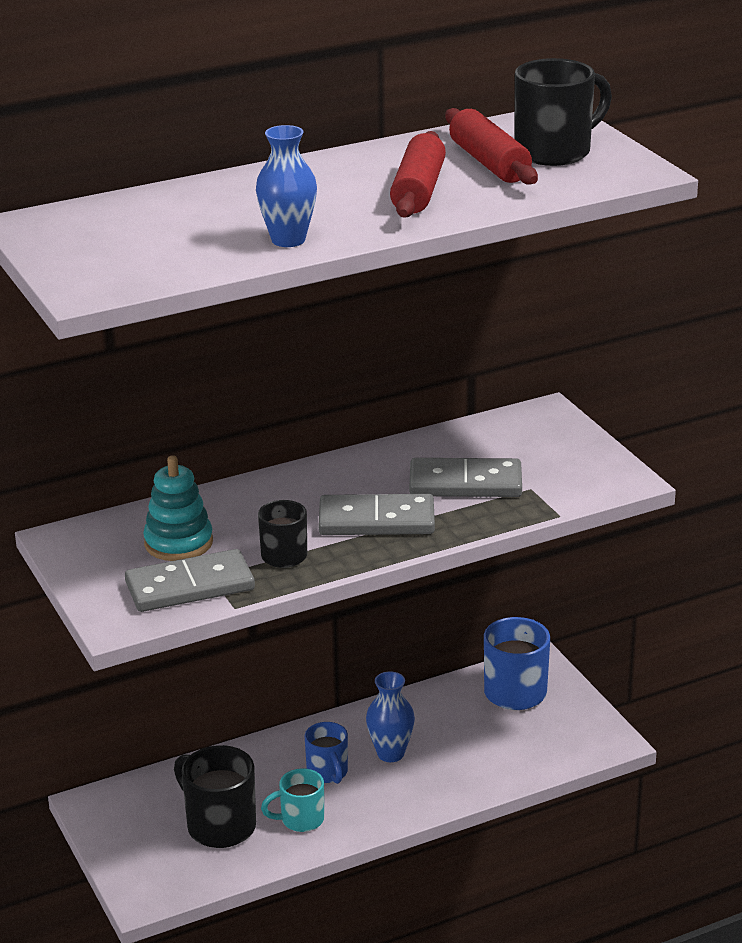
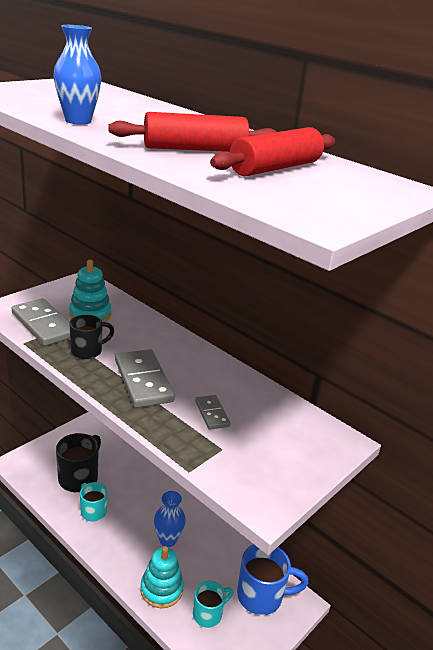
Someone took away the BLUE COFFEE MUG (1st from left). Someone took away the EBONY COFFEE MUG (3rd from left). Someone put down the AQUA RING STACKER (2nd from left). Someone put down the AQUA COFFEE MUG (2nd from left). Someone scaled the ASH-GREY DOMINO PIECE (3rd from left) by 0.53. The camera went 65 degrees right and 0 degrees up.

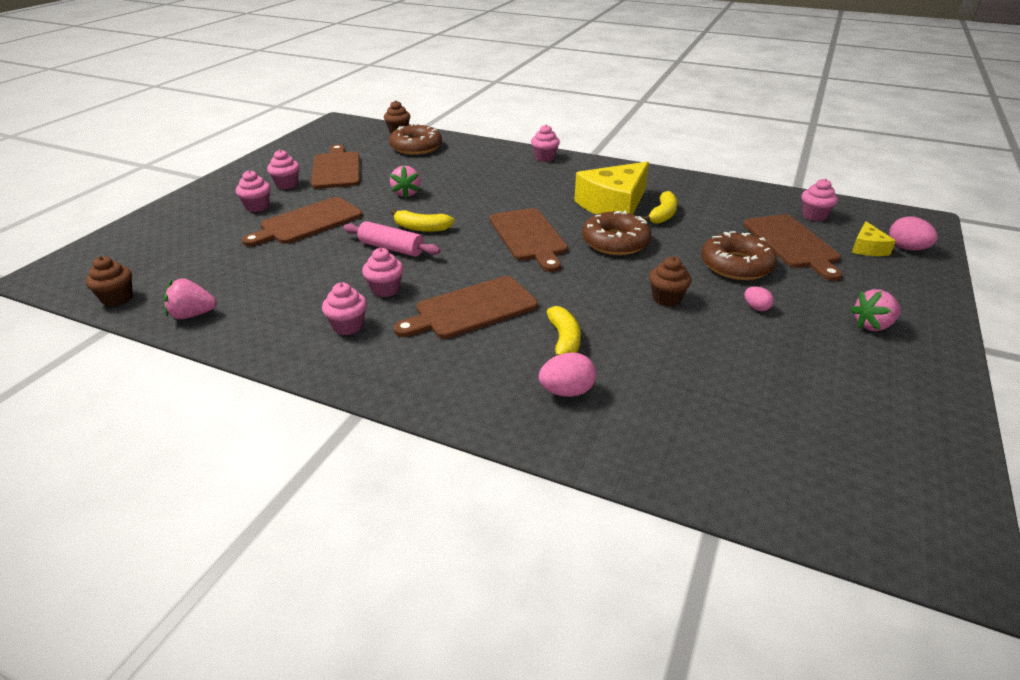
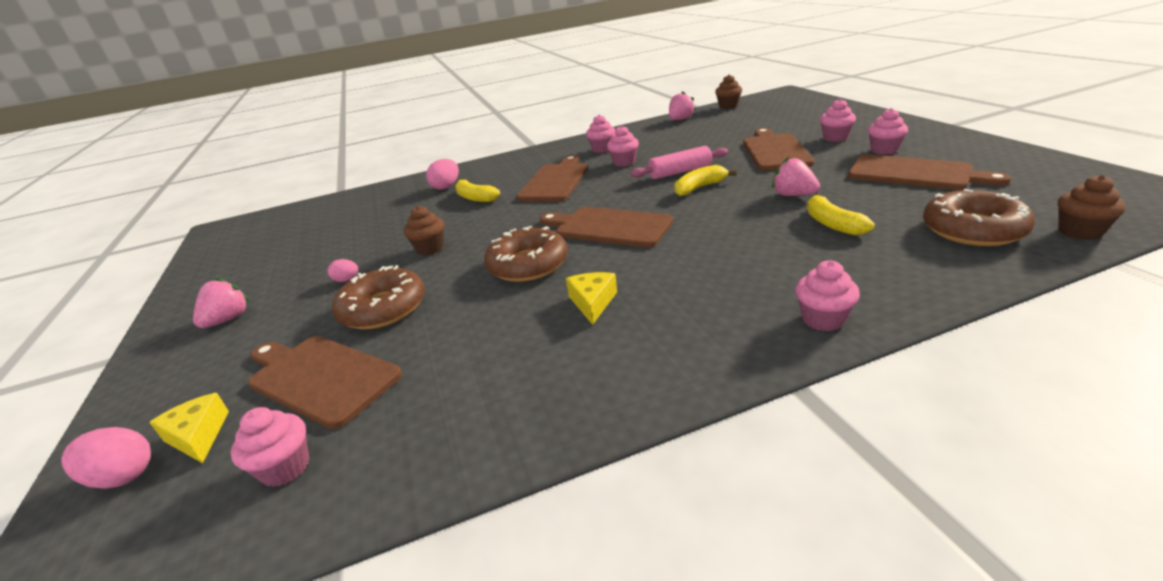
Someone carried the GOLDEN TOY BANANA (3rd from left). Someone scaled the GOLDEN CHEESE (1st from left in the first image) by 0.48. The camera went 140 degrees right and 5 degrees down.

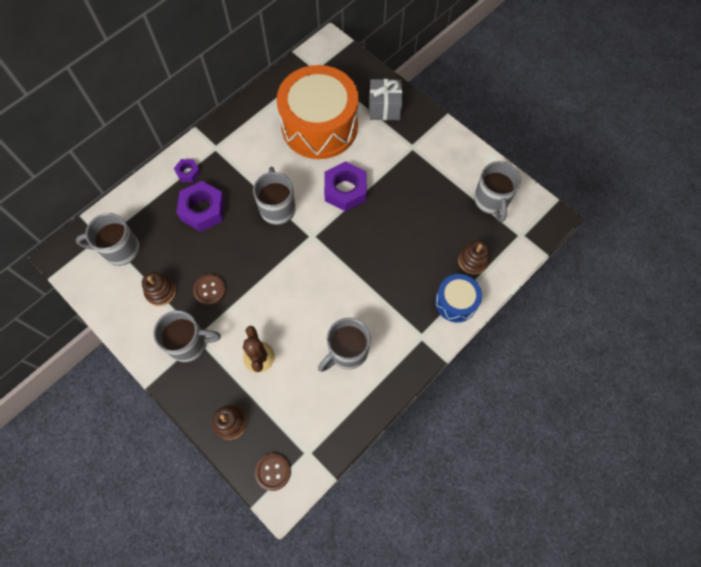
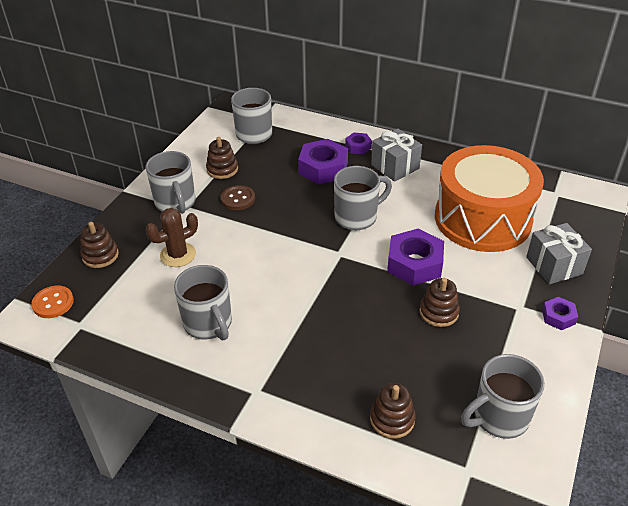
Someone took away the BLUE SNARE DRUM. Someone put down the ASH-GREY GIFT (1st from left). Someone put down the RUSSET RING STACKER (4th from left). Someone put down the VIOLET HEX NUT (4th from left). Someone repainted the RUSSET SHIRT BUTTON (2nd from left), which became the BRIGHT ORANGE SHIRT BUTTON. Someone rotated the ASH-GREY COFFEE MUG (4th from left in the first image) by 150 degrees counterclockwise. The camera went 70 degrees right and 25 degrees down.

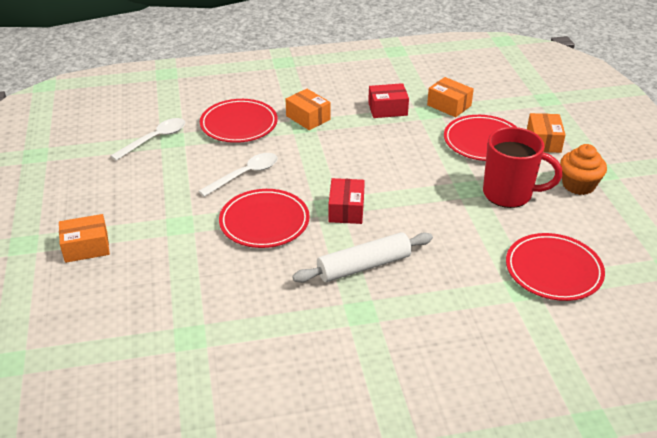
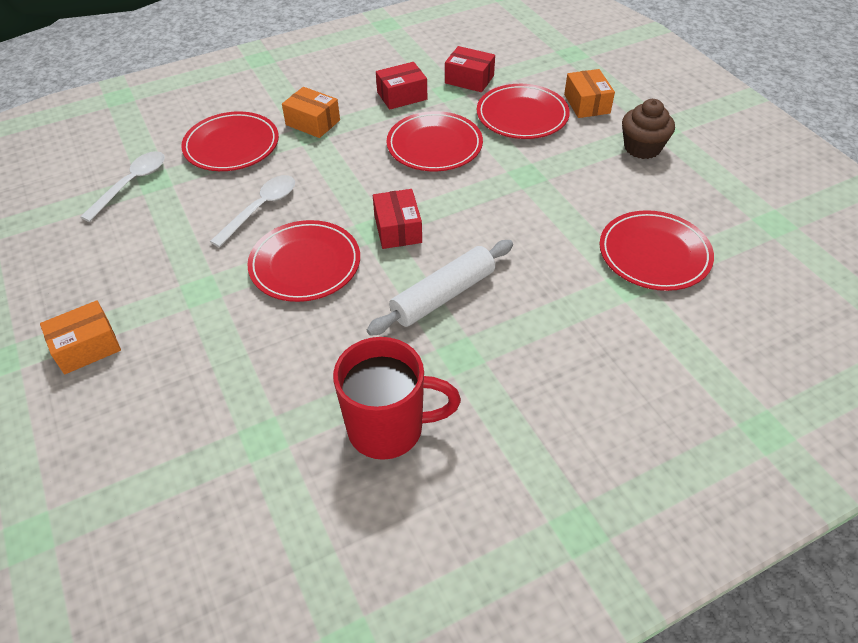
Someone put down the SCARLET FLAT DISH (3rd from left). Someone carried the SCARLET COFFEE MUG. Someone repainted the BRIGHT ORANGE BOX (3rd from left), which became the SCARLET BOX (3rd from left). Someone repainted the BRIGHT ORANGE CUPCAKE, which became the RUSSET CUPCAKE. The camera went 15 degrees left and 10 degrees up.

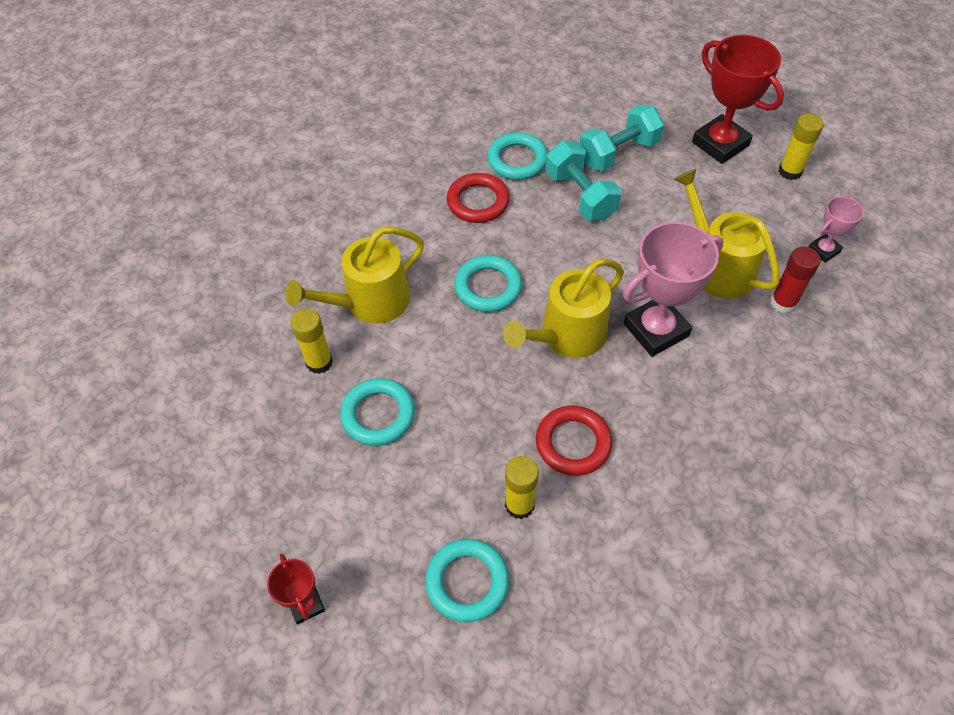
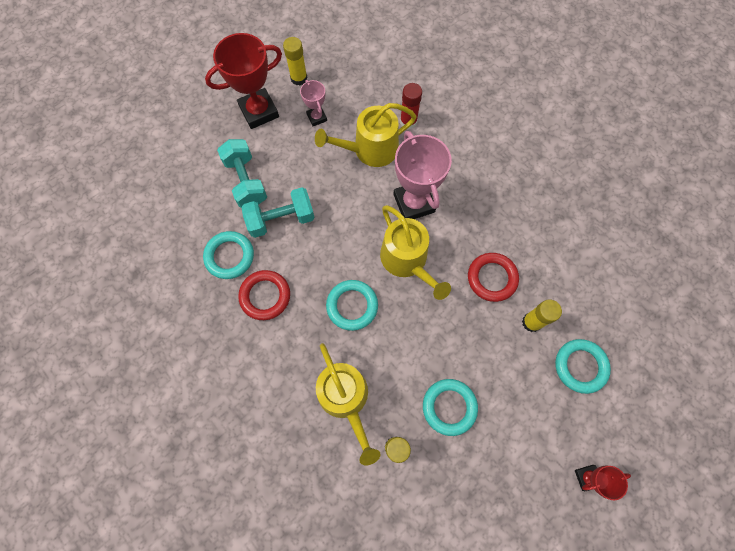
Someone carried the ROSE-PINK PRIZE CUP (2nd from left in the first image). The camera went 80 degrees left and 15 degrees up.

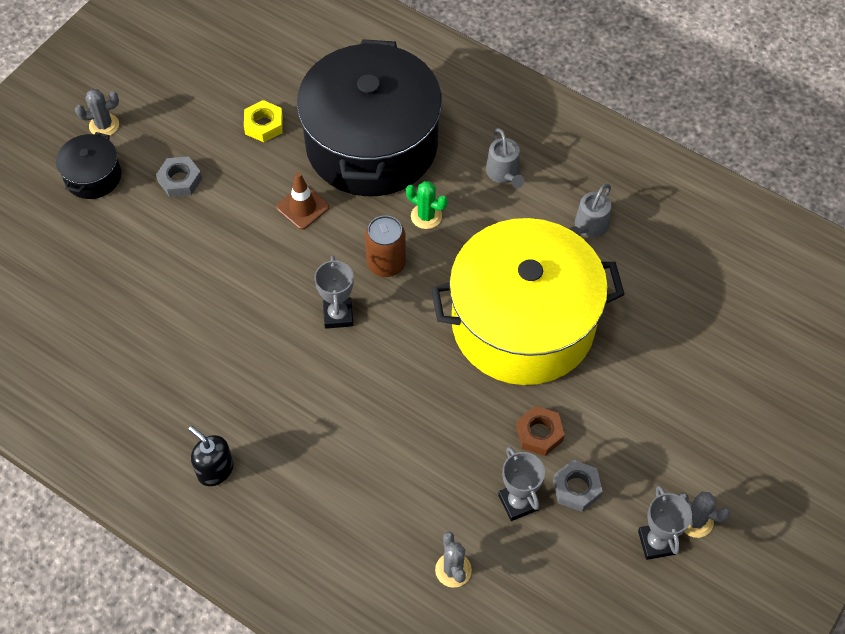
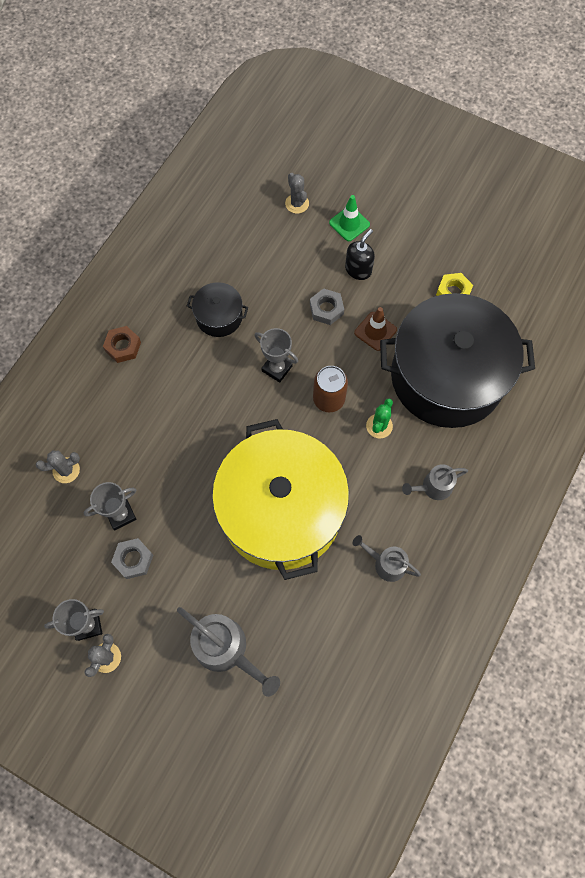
Someone put down the ASH-GREY WATERING CAN (1st from left). Someone put down the EMERALD ROAD CONE. Someone carried the EBONY POT (1st from left). Someone carried the ASH-GREY CACTUS (1st from left in the first image). Someone carried the ASH-GREY HEX NUT (1st from left in the first image). Someone carried the EBONY SOAP DISPENSER. Someone carried the RUSSET HEX NUT. Someone rotated the ASH-GREY PRIZE CUP (1st from left in the first image) by 45 degrees clockwise. The camera went 85 degrees right and 10 degrees up.

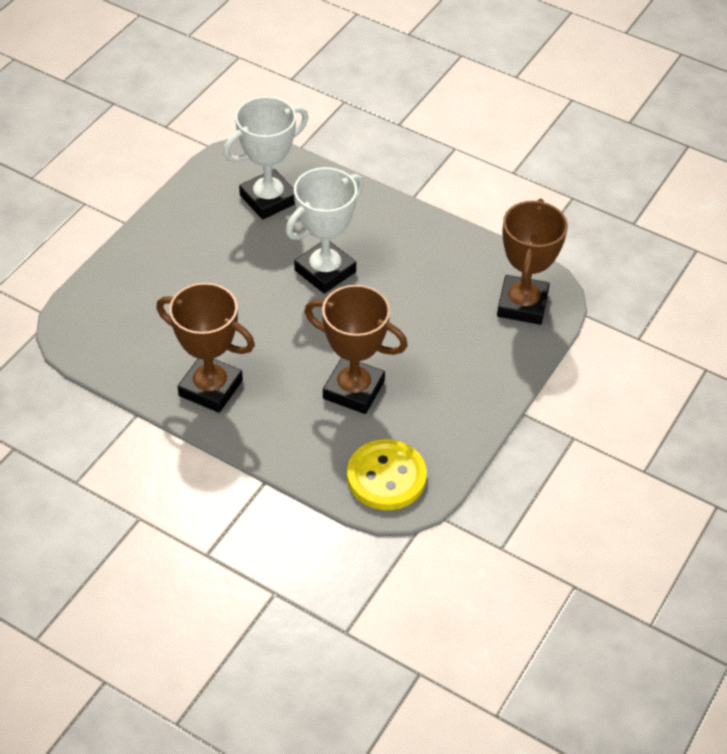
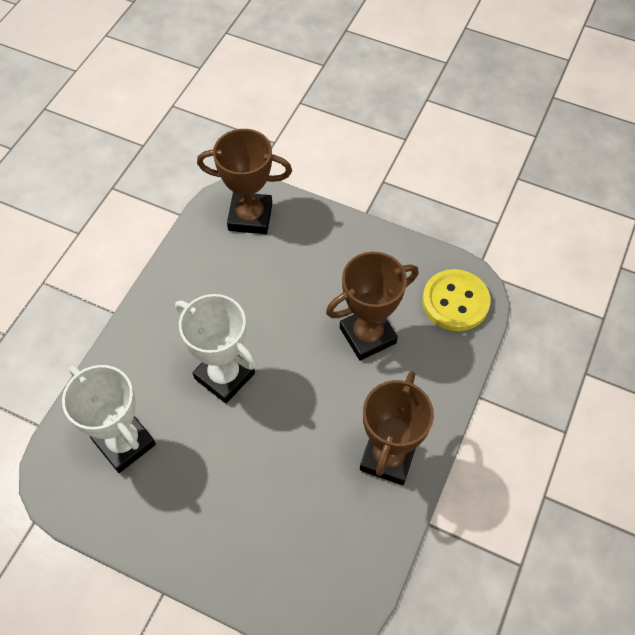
Someone rotated the RUSSET PRIZE CUP (2nd from left) by 45 degrees clockwise. The camera went 95 degrees left and 10 degrees up.

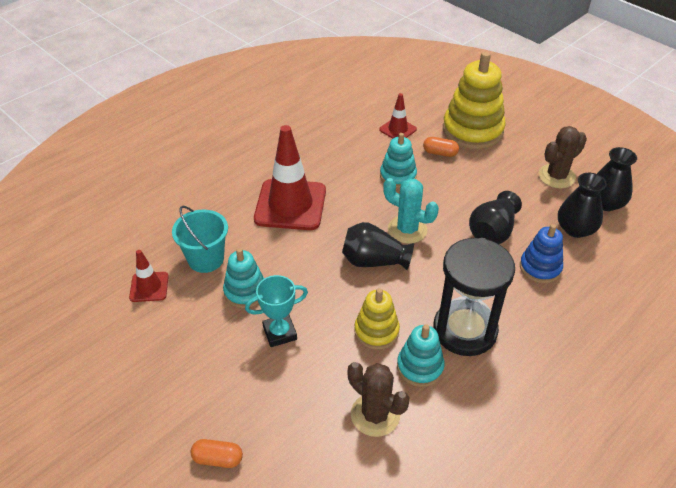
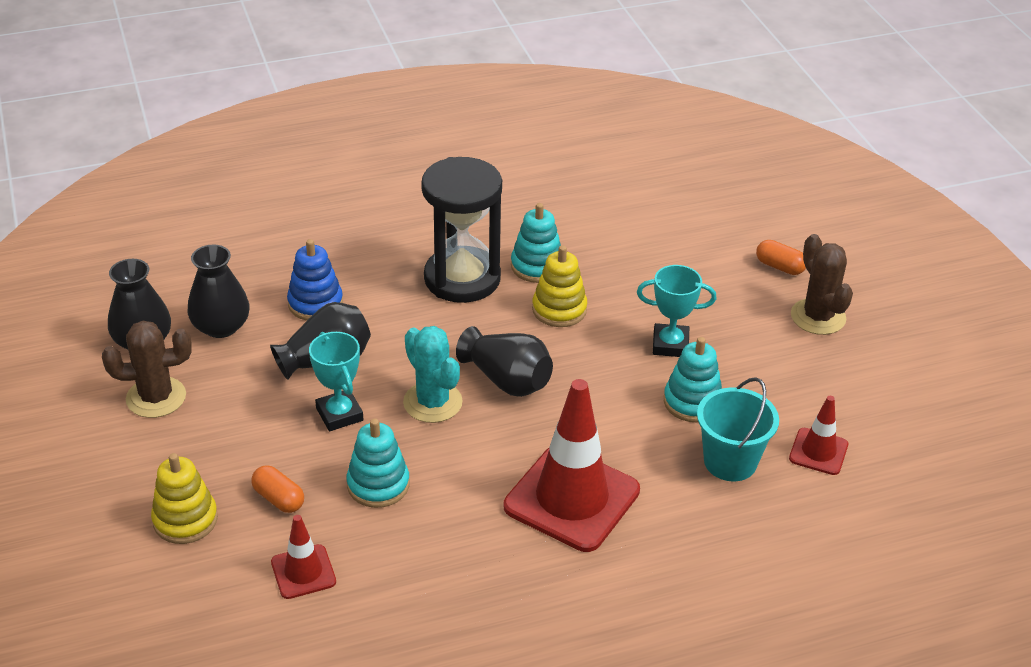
Someone put down the AQUA PRIZE CUP (1st from left). Someone carried the RUSSET CACTUS (1st from left in the first image). Someone scaled the GOLDEN RING STACKER (2nd from left in the first image) by 0.56. The camera went 155 degrees left and 5 degrees down.

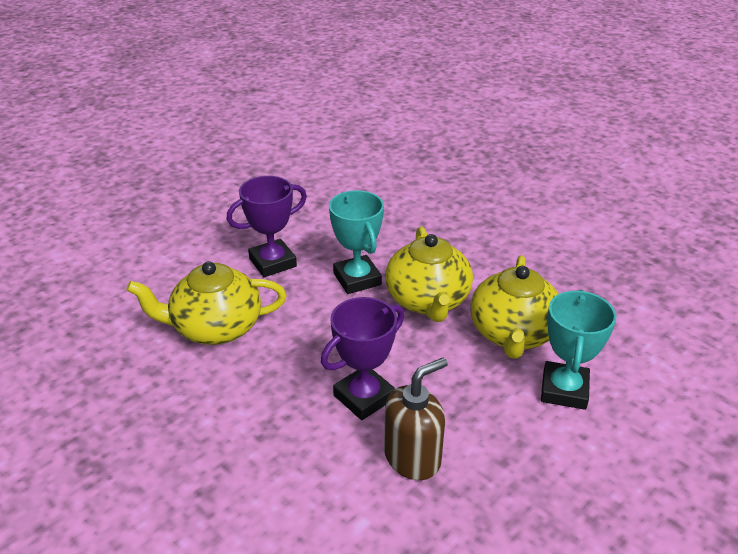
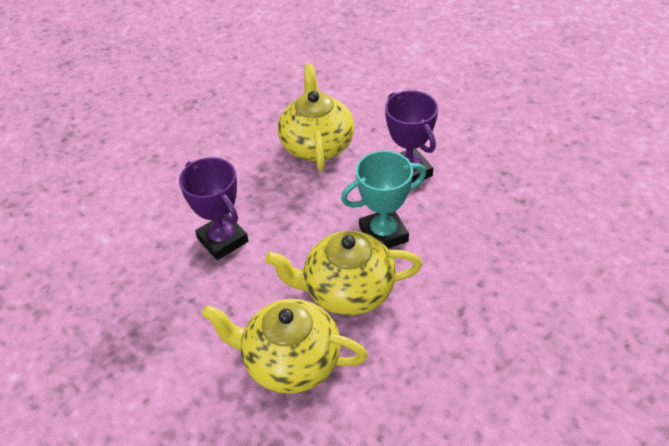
Someone took away the RUSSET SOAP DISPENSER. Someone took away the AQUA PRIZE CUP (2nd from left). The camera went 95 degrees right and 10 degrees up.

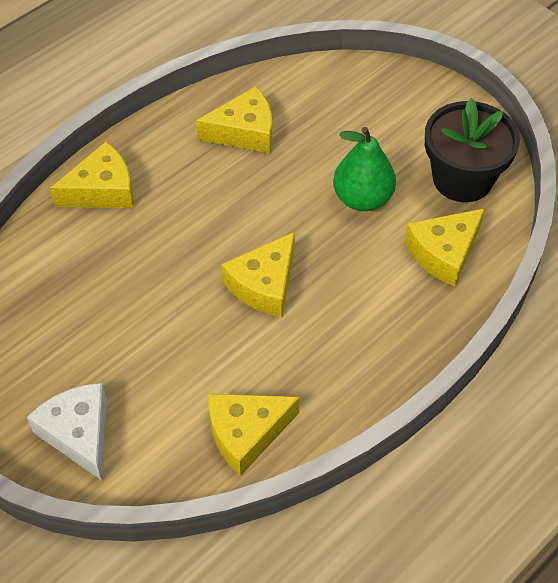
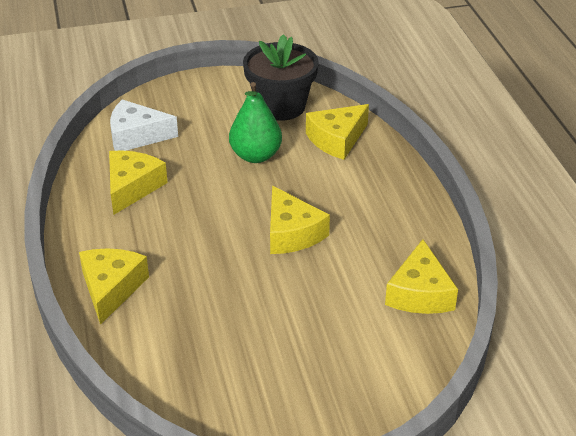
Someone carried the SNOW-WHITE CHEESE. Someone rotated the GOLDEN CHEESE (5th from left in the first image) by 60 degrees clockwise. The camera went 60 degrees left and 15 degrees down.

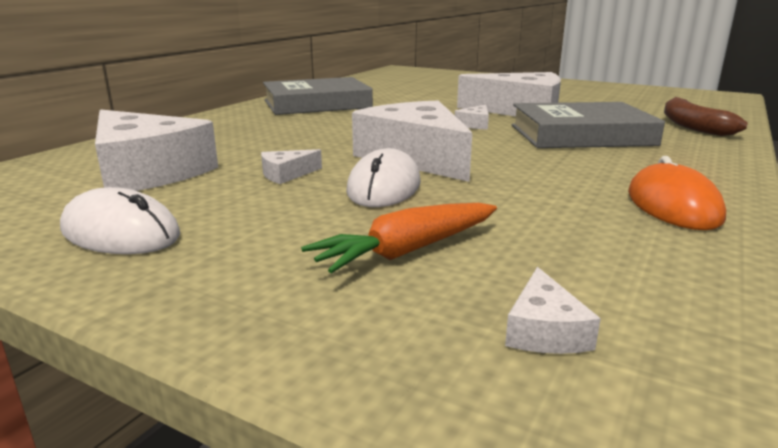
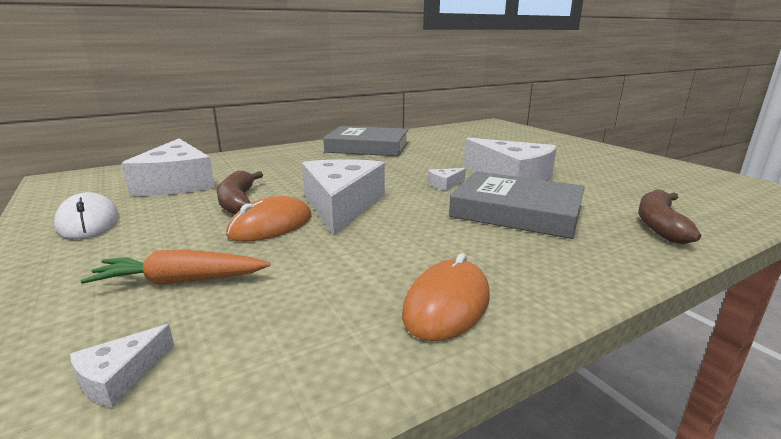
Someone swapped the SNOW-WHITE CHEESE (2nd from left) for the RUSSET TOY BANANA (1st from left). Someone repainted the SNOW-WHITE MOUSE (2nd from left), which became the BRIGHT ORANGE MOUSE (1st from left). The camera went 30 degrees right and 0 degrees up.

